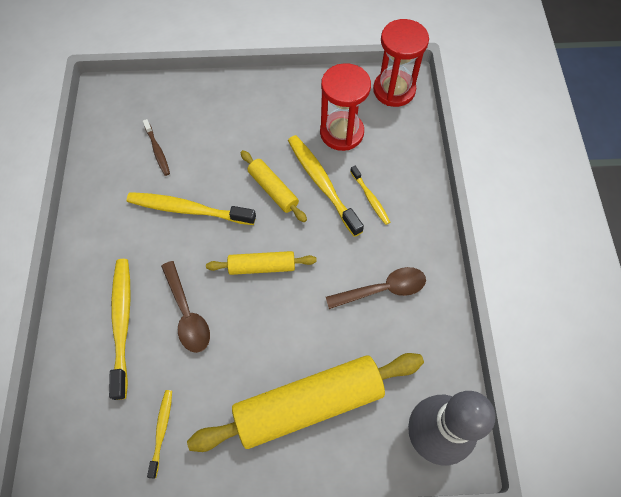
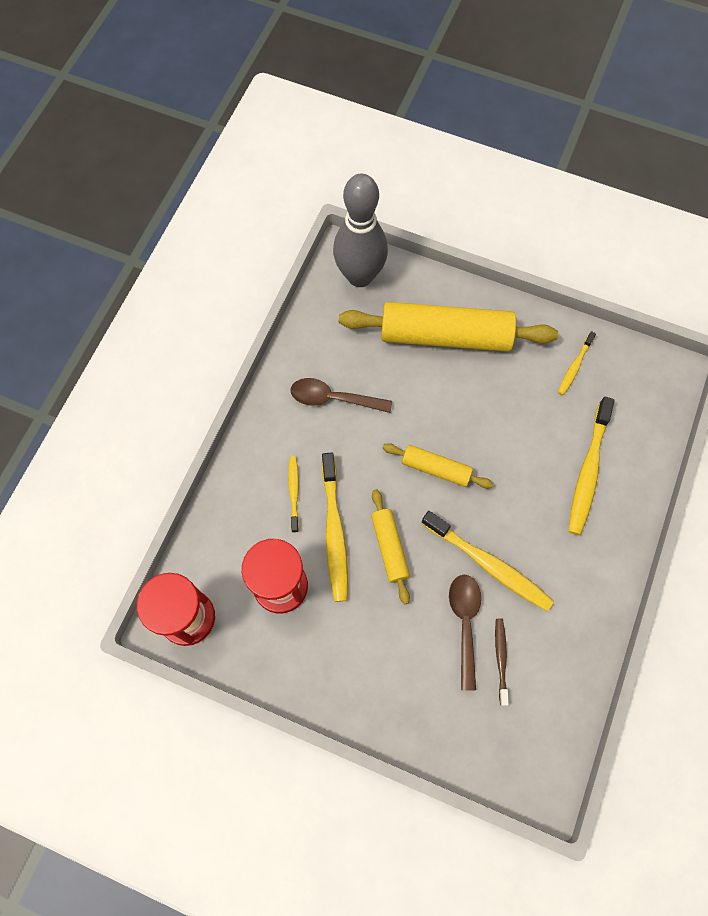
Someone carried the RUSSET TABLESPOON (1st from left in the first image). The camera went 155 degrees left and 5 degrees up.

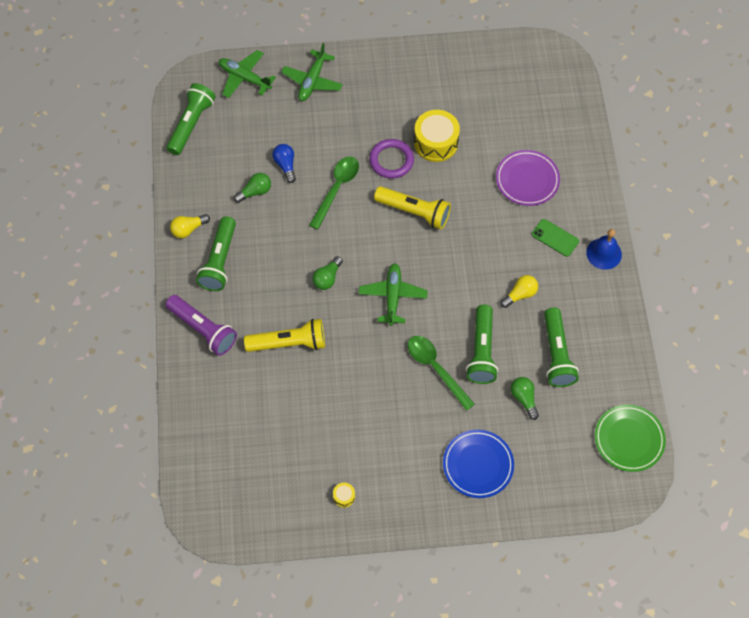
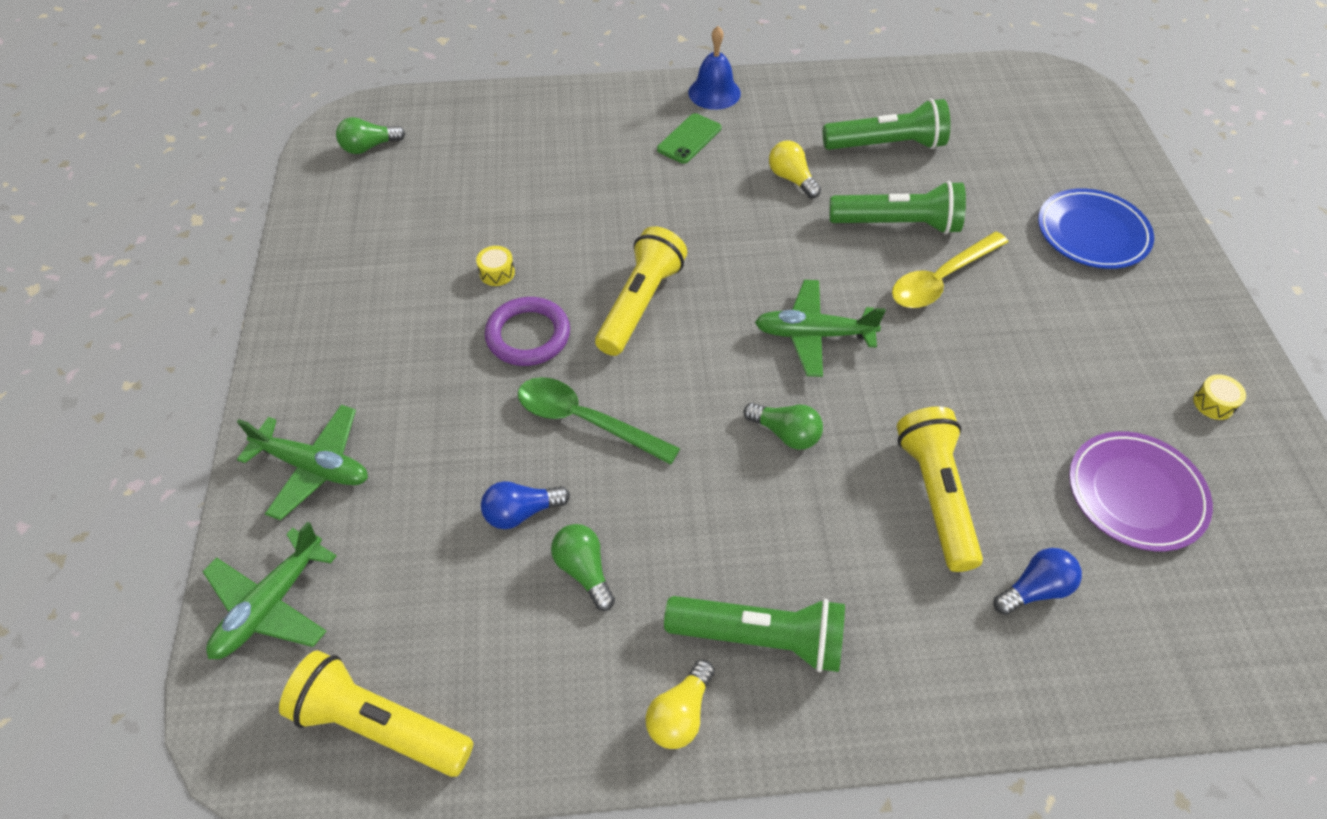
Someone took away the VIOLET TORCH. Someone took away the EMERALD FLAT DISH. Someone put down the BLUE BULB (2nd from left). Someone carried the VIOLET FLAT DISH. Someone carried the EMERALD BULB (3rd from left in the first image). Someone repainted the EMERALD TORCH (1st from left), which became the GOLDEN TORCH (1st from left). Someone repainted the EMERALD TABLESPOON (2nd from left), which became the GOLDEN TABLESPOON. Someone rotated the GOLDEN BULB (1st from left) by 60 degrees clockwise. Someone scaled the GOLDEN SNARE DRUM (2nd from left in the first image) by 0.44. The camera went 90 degrees left and 10 degrees down.

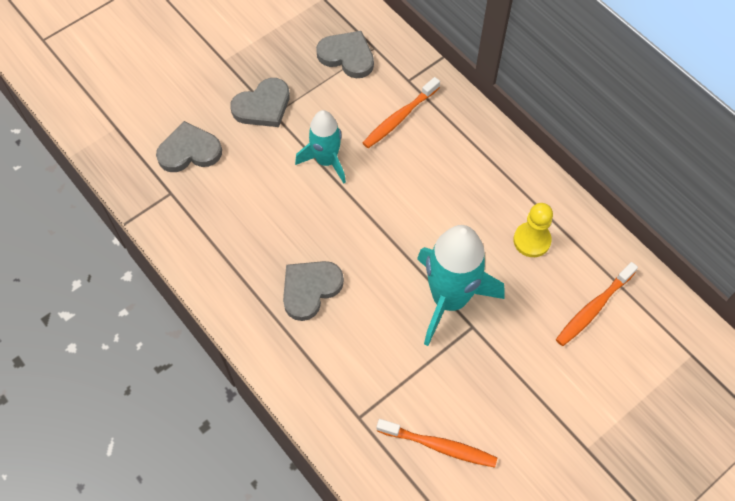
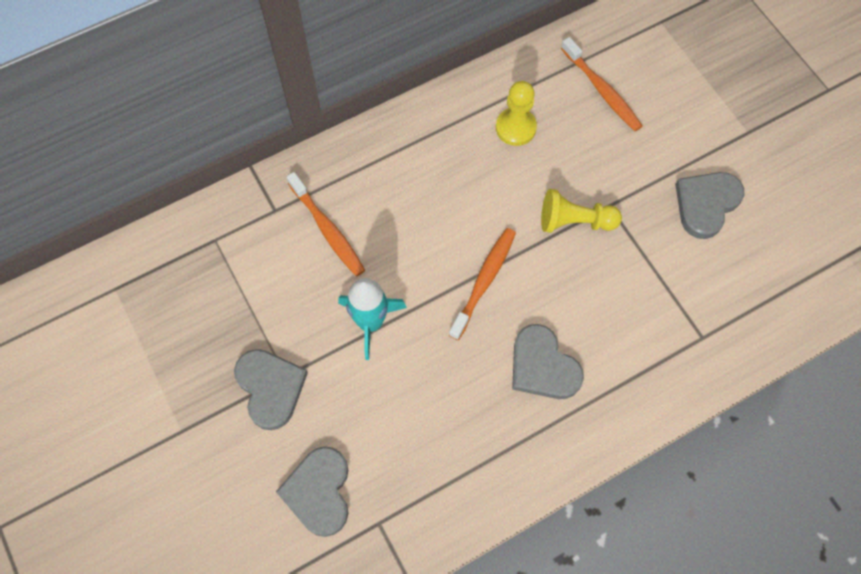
Someone carried the ASH-GREY HEART SHAPE (4th from left). Someone carried the BRIGHT ORANGE TOOTH BRUSH (2nd from left). Someone swapped the AQUA ROCKET (2nd from left) for the GOLDEN GAME PAWN (2nd from left). The camera went 80 degrees left and 5 degrees up.

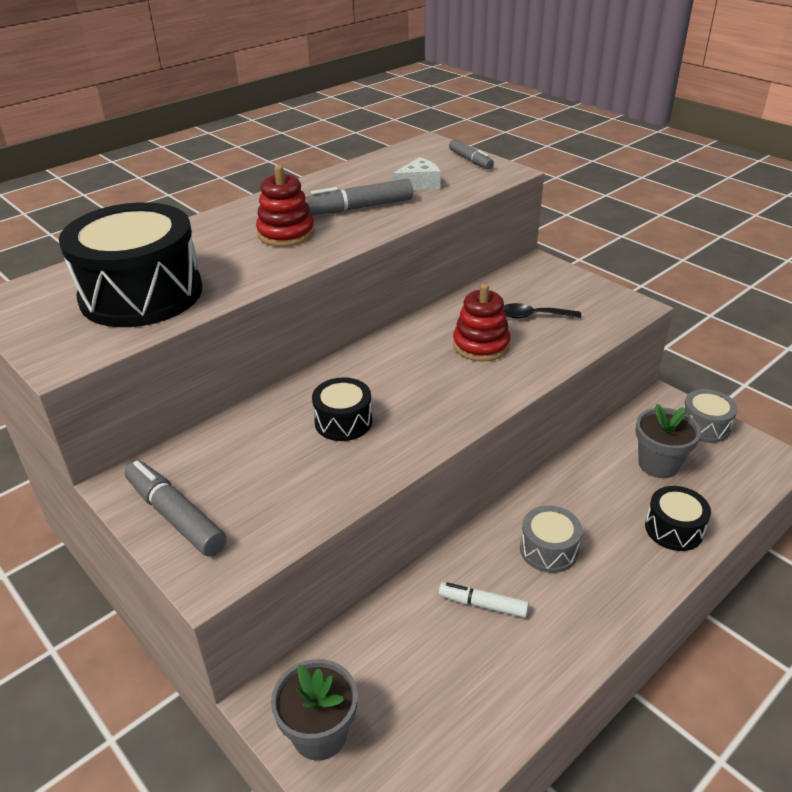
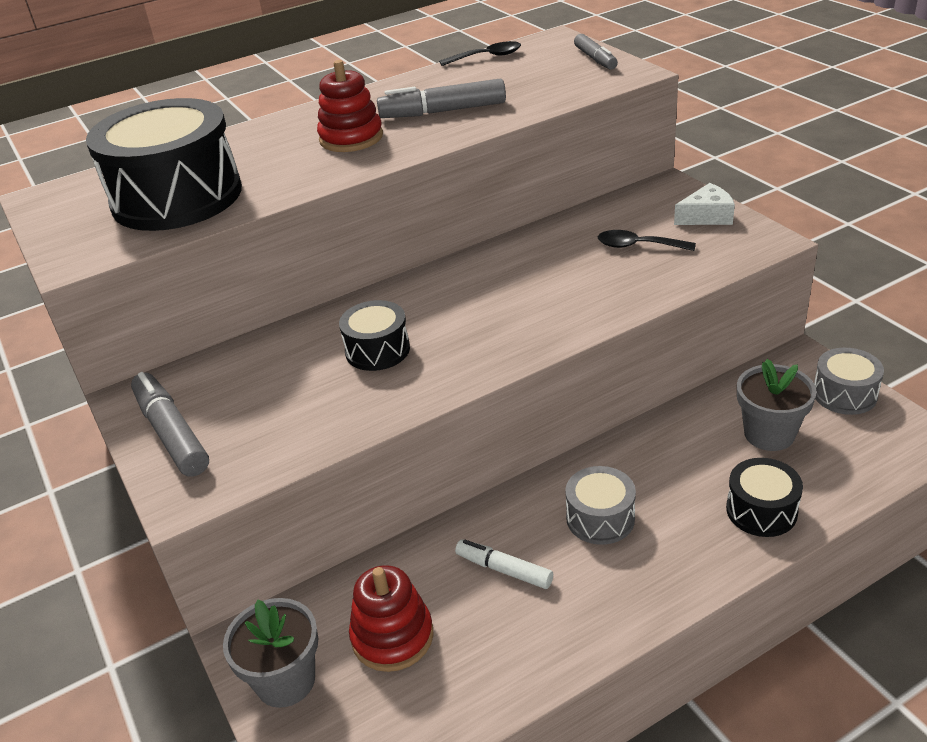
Someone put down the EBONY TABLESPOON (1st from left). Someone carried the SNOW-WHITE CHEESE. Someone carried the SCARLET RING STACKER (2nd from left). The camera went 15 degrees right and 0 degrees up.

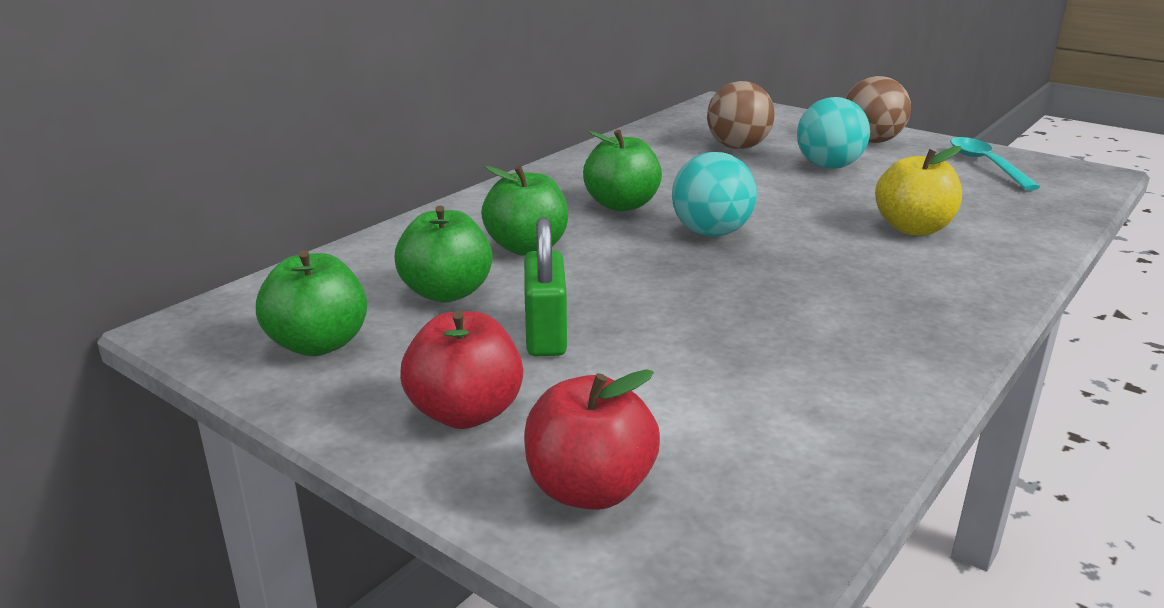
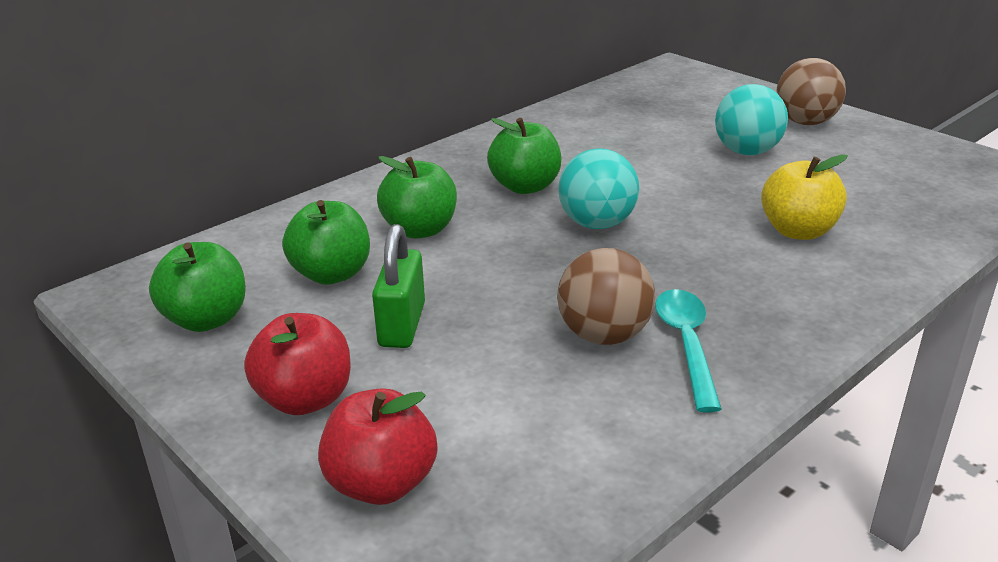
Someone carried the RUSSET SPHERE (1st from left). Someone carried the AQUA TABLESPOON. The camera went 10 degrees right and 5 degrees up.

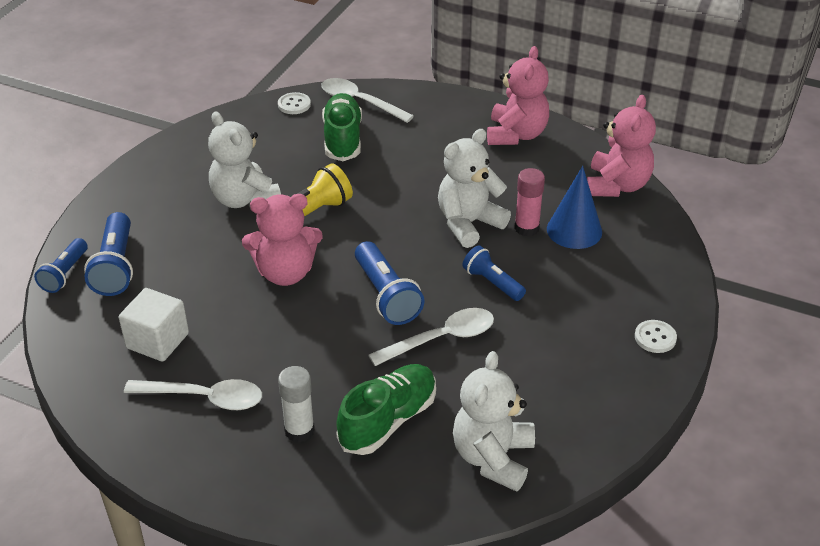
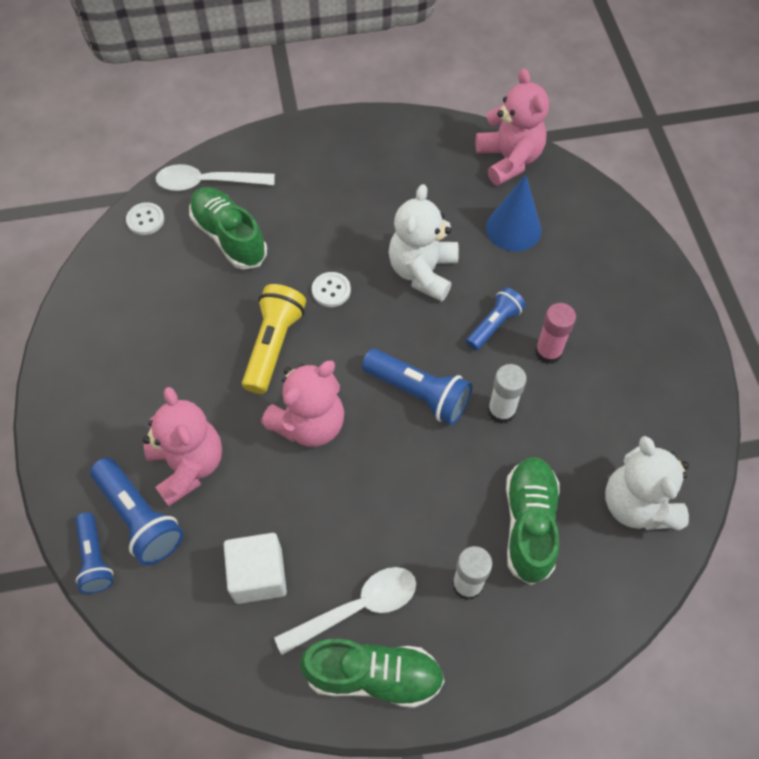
Someone took away the SNOW-WHITE TEDDY (1st from left). Someone put down the EMERALD SHOE (2nd from left). Someone carried the ROSE-PINK TEDDY (2nd from left in the first image). Someone carried the ROSE-PINK STICK OF GLUE. Someone carried the SNOW-WHITE SHIRT BUTTON (2nd from left). Someone swapped the SNOW-WHITE TABLESPOON (3rd from left) for the SNOW-WHITE STICK OF GLUE (2nd from left). Someone rotated the BLUE TORCH (4th from left) by 120 degrees clockwise. The camera went 35 degrees left and 20 degrees up.

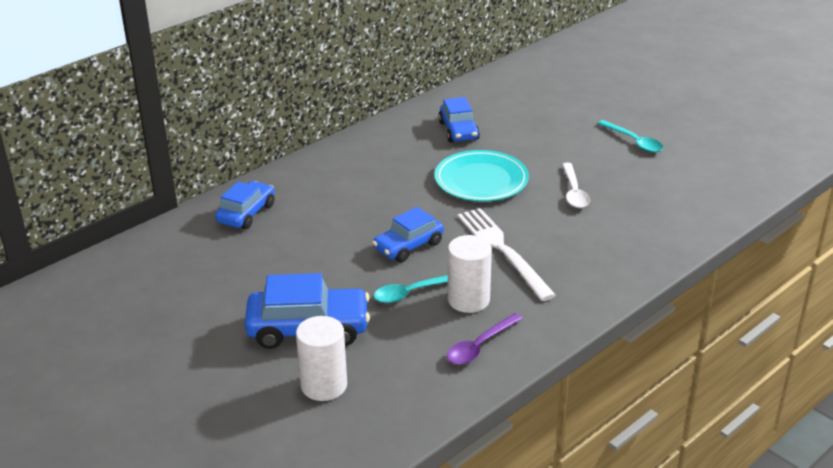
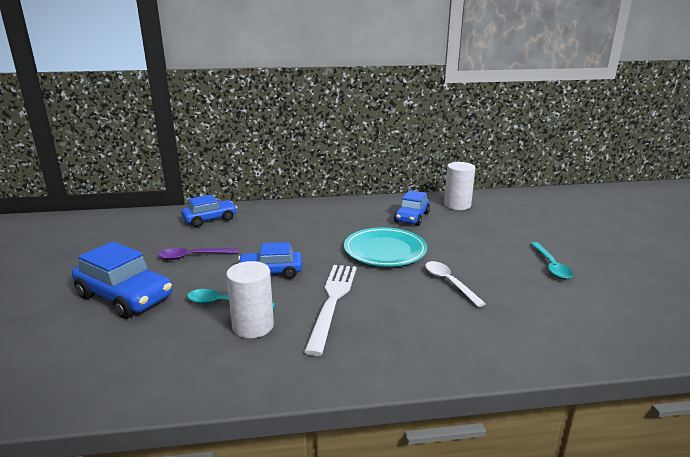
Someone carried the SNOW-WHITE SOLID CYLINDER (1st from left in the first image). Someone carried the VIOLET TABLESPOON. Someone rotated the SNOW-WHITE TABLESPOON by 120 degrees clockwise. The camera went 35 degrees right and 10 degrees down.

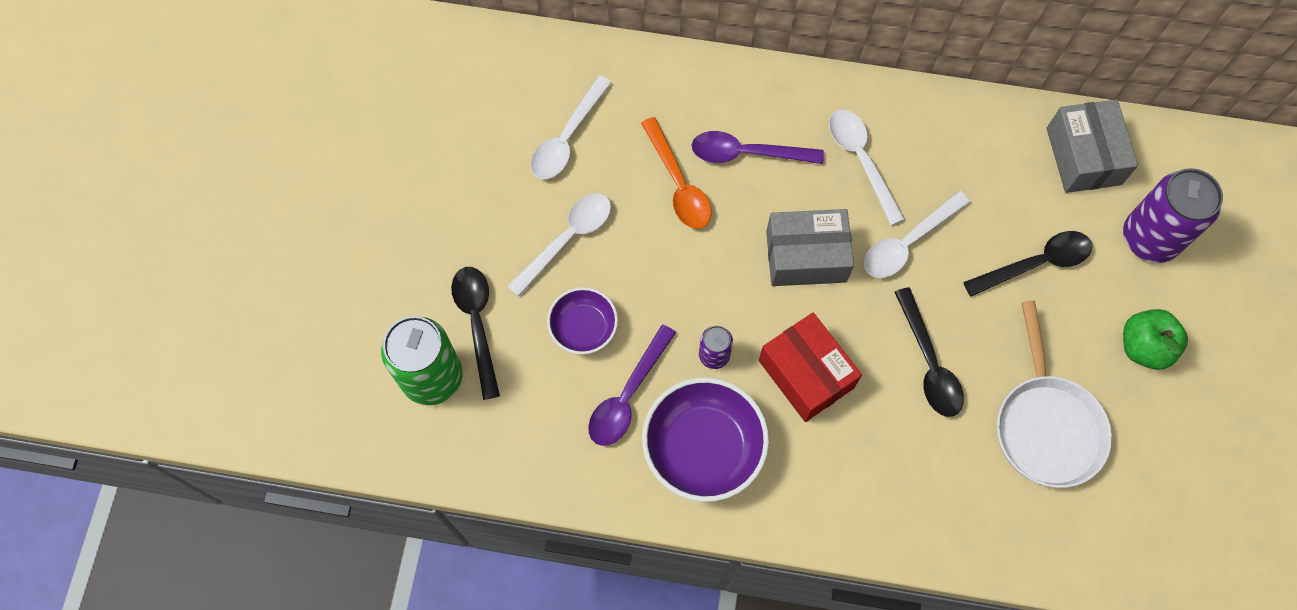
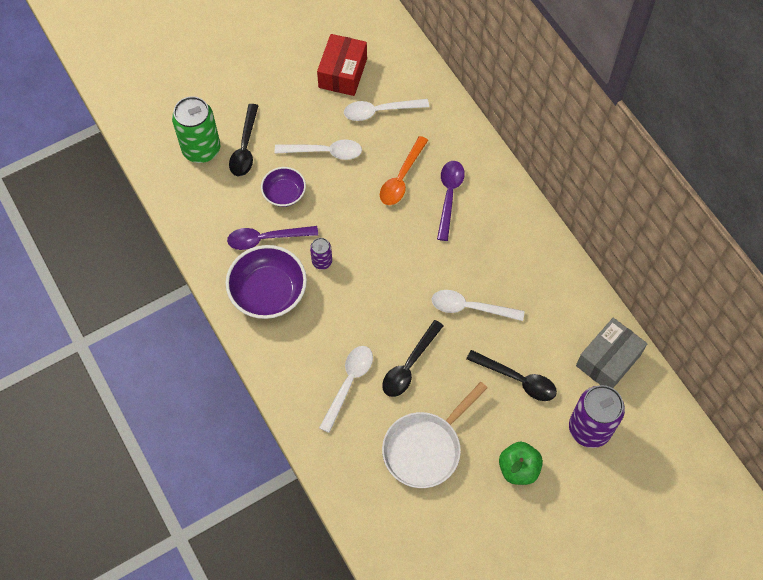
Someone took away the ASH-GREY BOX (1st from left). Someone carried the SCARLET BOX. Someone carried the SNOW-WHITE TABLESPOON (3rd from left in the first image). Someone rotated the EBONY TABLESPOON (1st from left) by 150 degrees clockwise. Someone rotated the VIOLET TABLESPOON (2nd from left) by 45 degrees clockwise. The camera went 50 degrees right and 5 degrees down.

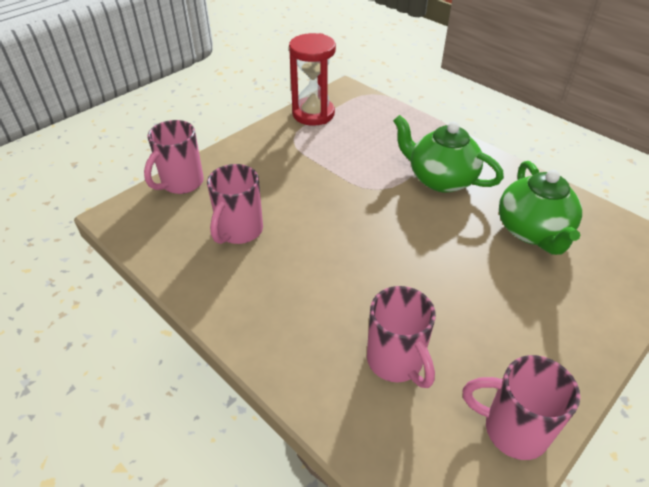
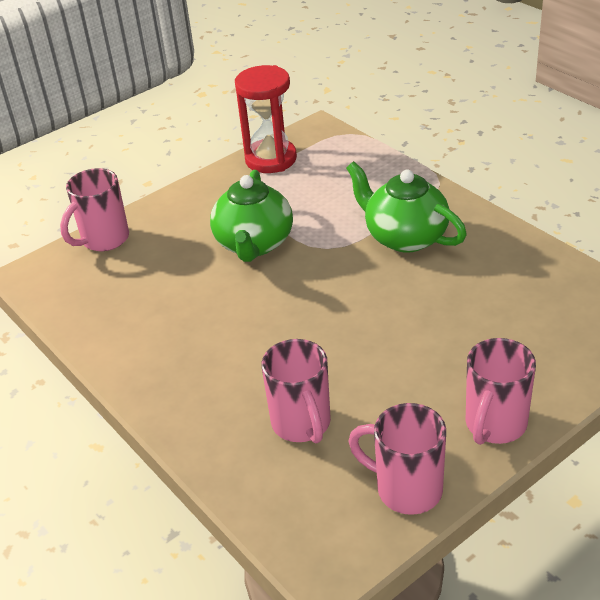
Someone carried the ROSE-PINK COFFEE MUG (2nd from left in the first image). Someone carried the EMERALD CHINA TEAPOT (2nd from left in the first image). The camera went 10 degrees right and 5 degrees down.

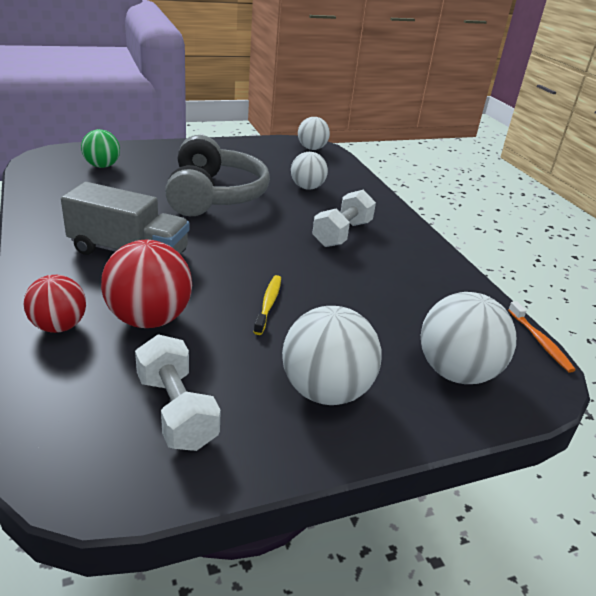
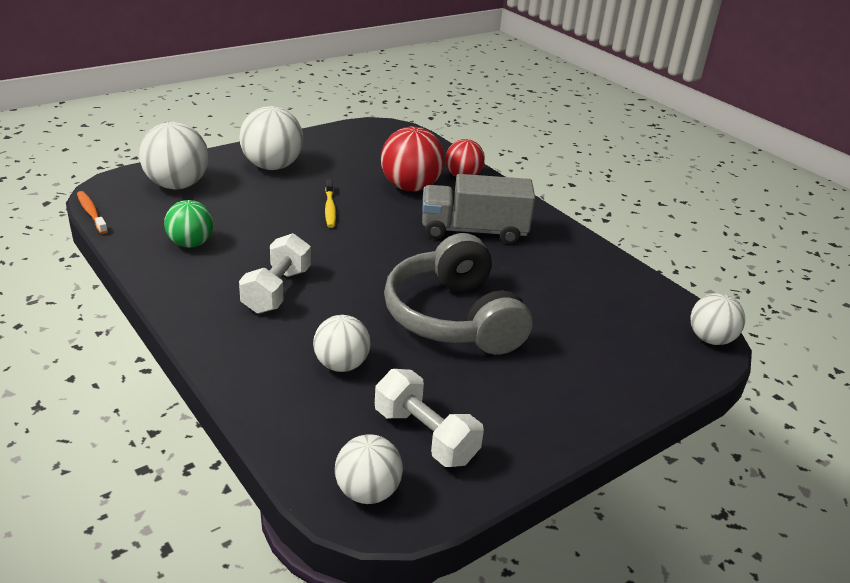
Someone put down the SNOW-WHITE SPHERE (5th from left). Someone carried the EMERALD SPHERE. Someone carried the SNOW-WHITE FREE WEIGHT (1st from left in the first image). The camera went 165 degrees right and 0 degrees up.

